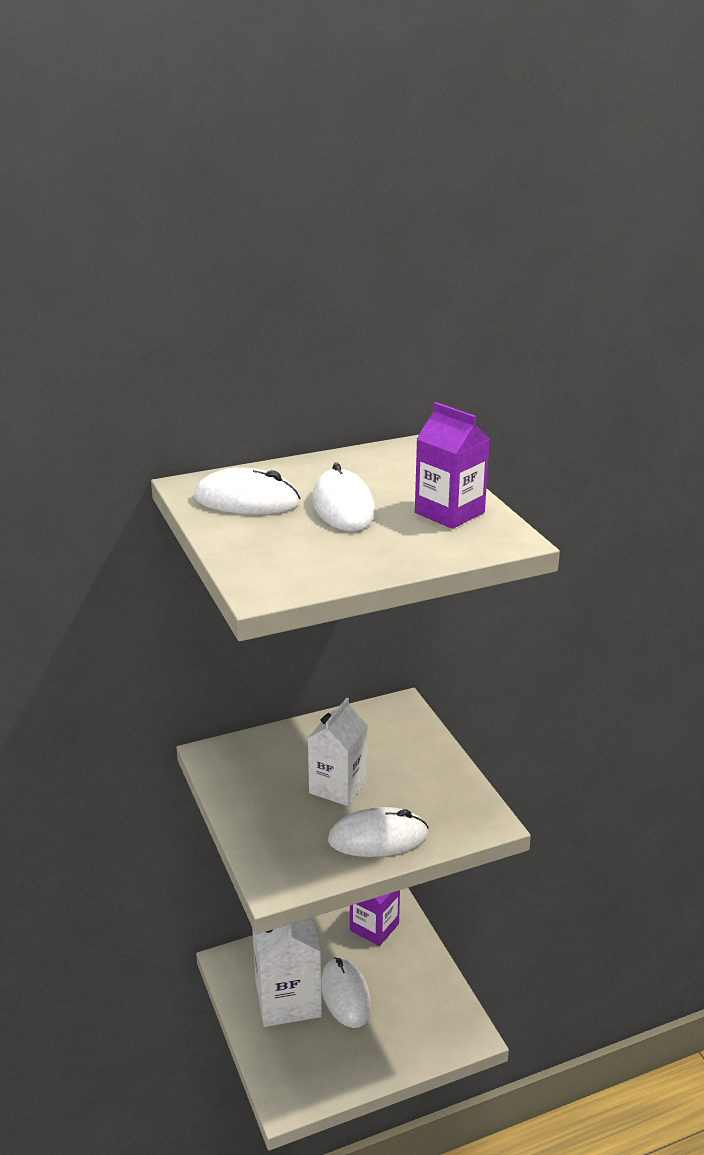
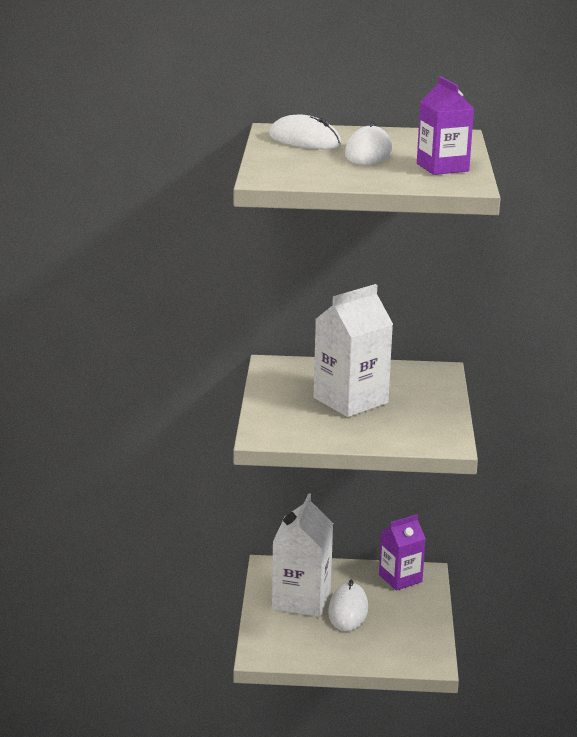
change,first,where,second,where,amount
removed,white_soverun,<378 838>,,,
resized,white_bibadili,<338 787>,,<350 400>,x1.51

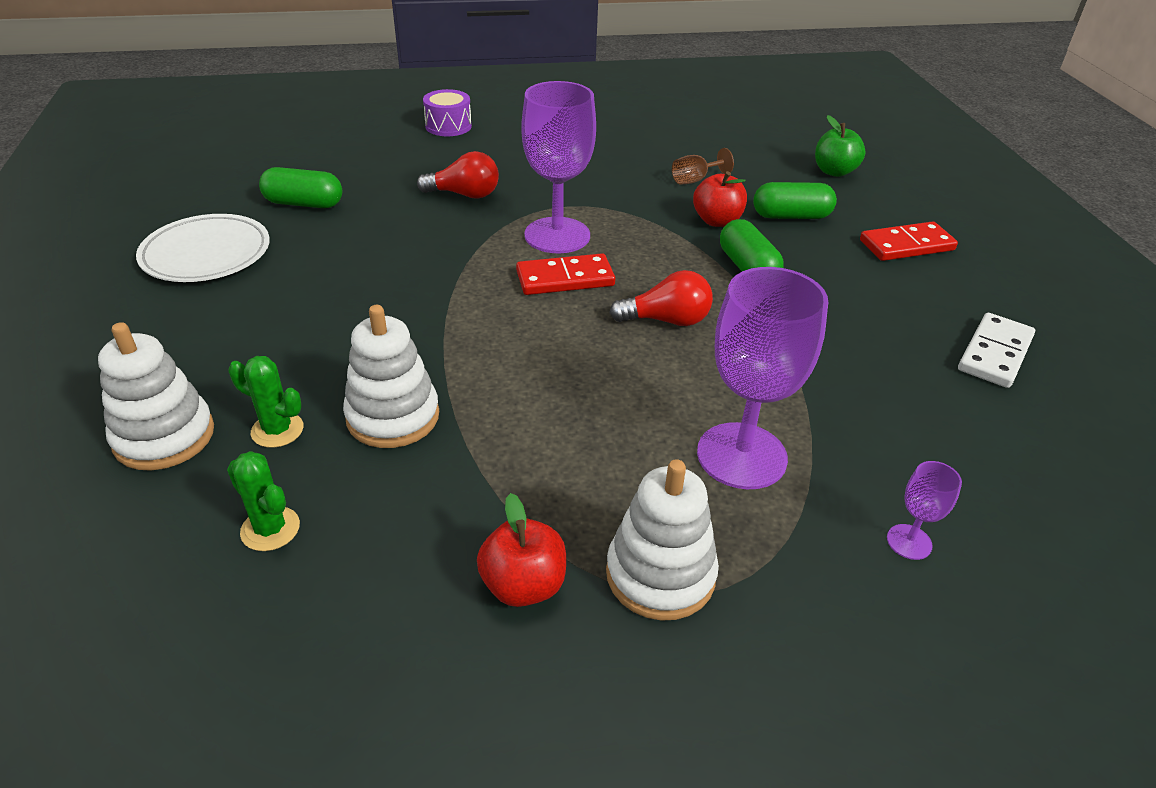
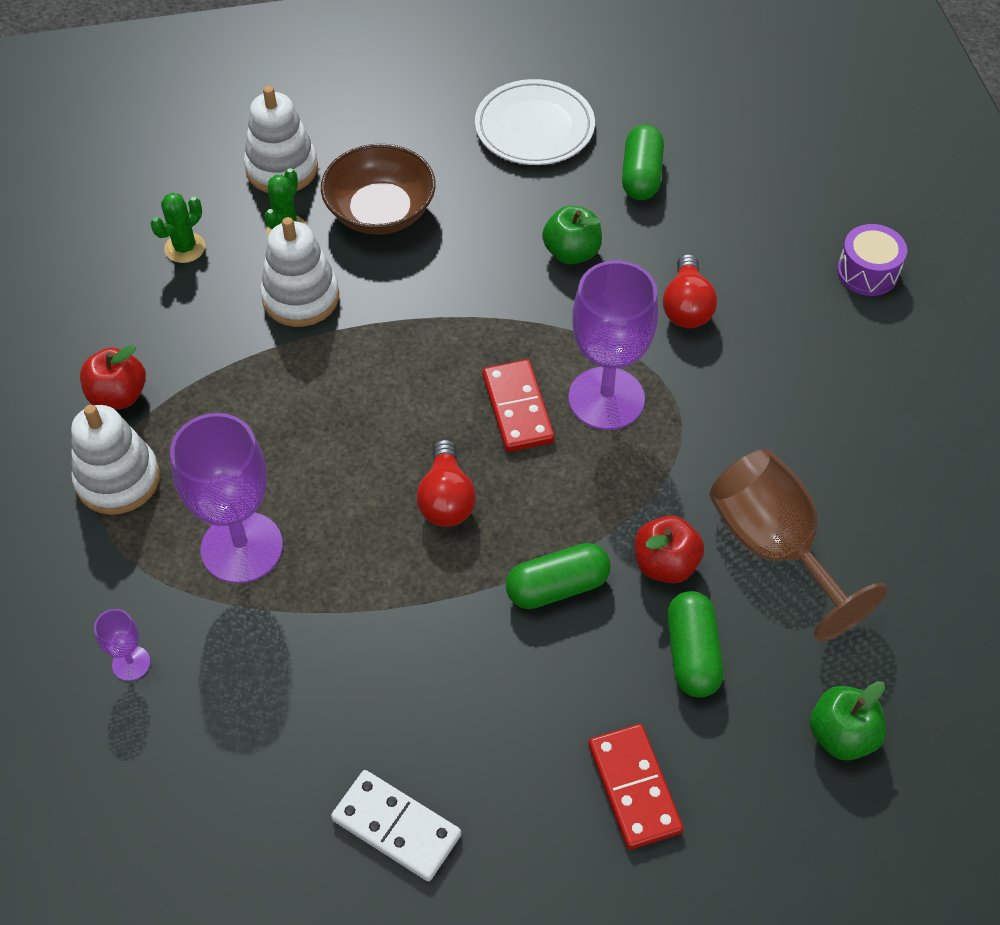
change,first,where,second,where,amount
added,,,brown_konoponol,<380 211>,
added,,,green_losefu,<571 252>,
resized,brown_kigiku,<695 180>,,<774 547>,x2.26

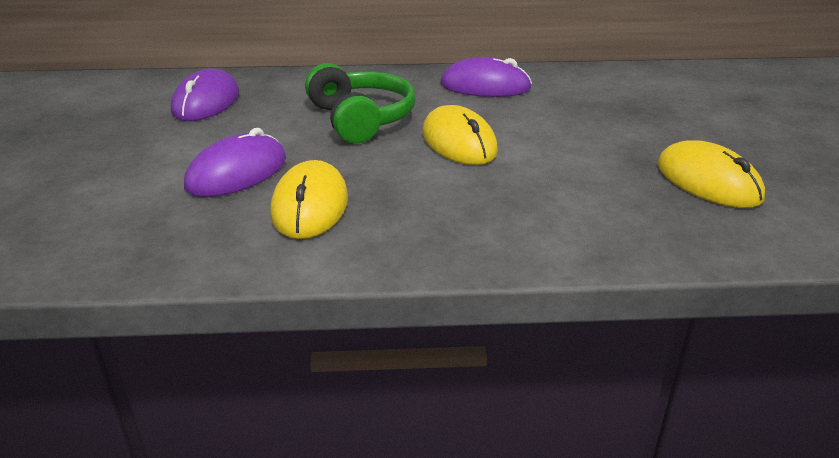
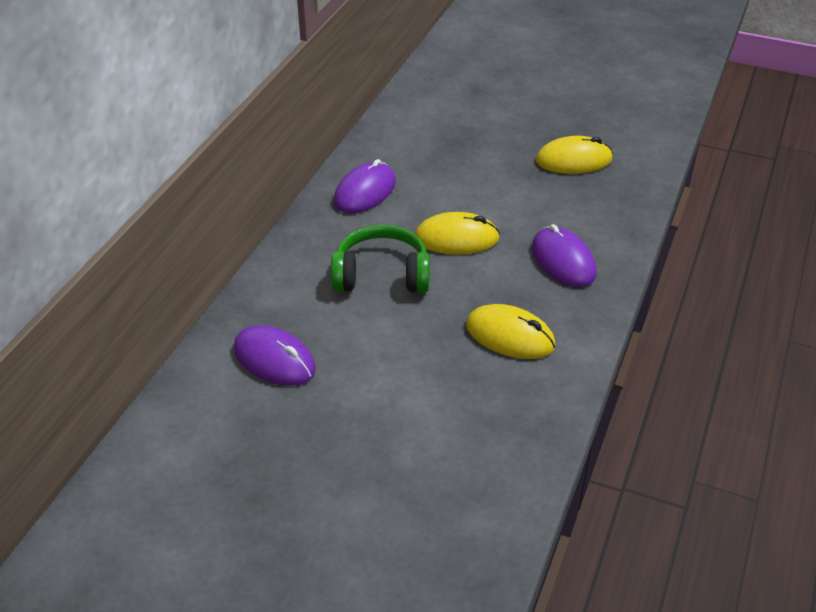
change,first,where,second,where,amount
moved,purple_soverun,<237 173>,,<563 260>,

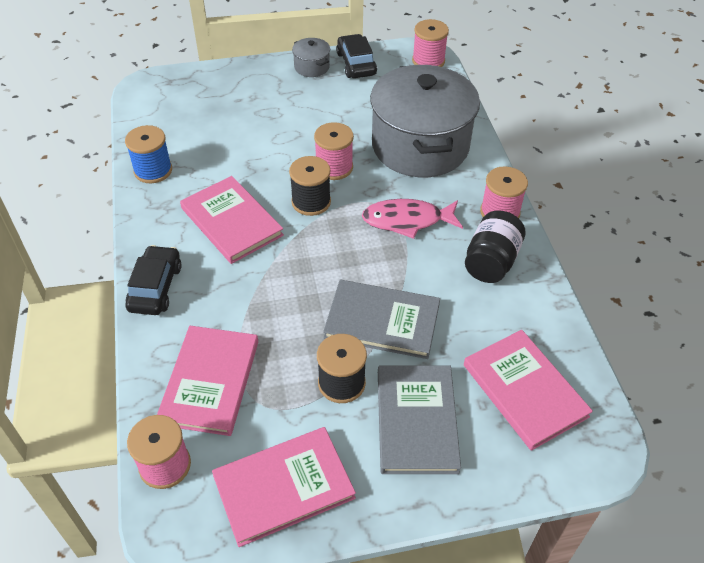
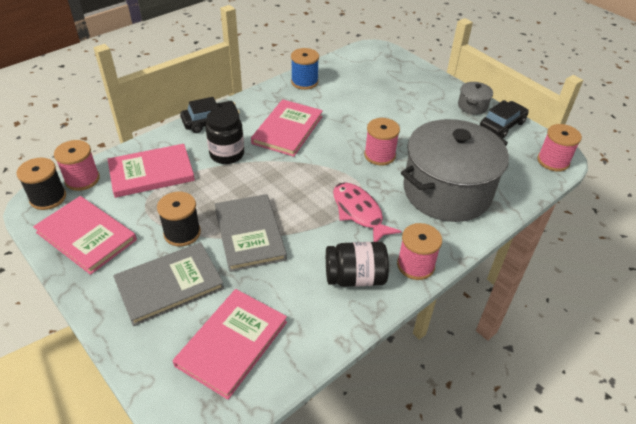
change,first,where,second,where,amount
added,,,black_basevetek,<227 154>,
moved,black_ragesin,<311 202>,,<48 198>,

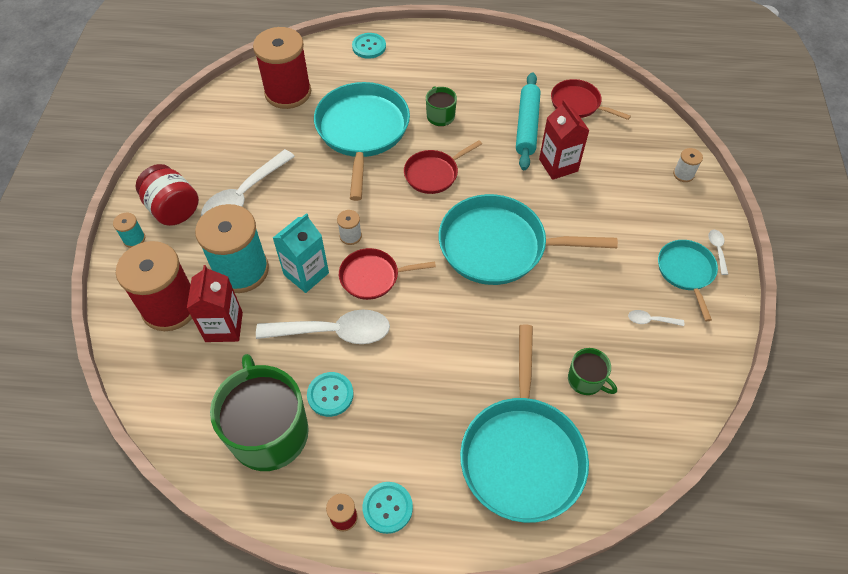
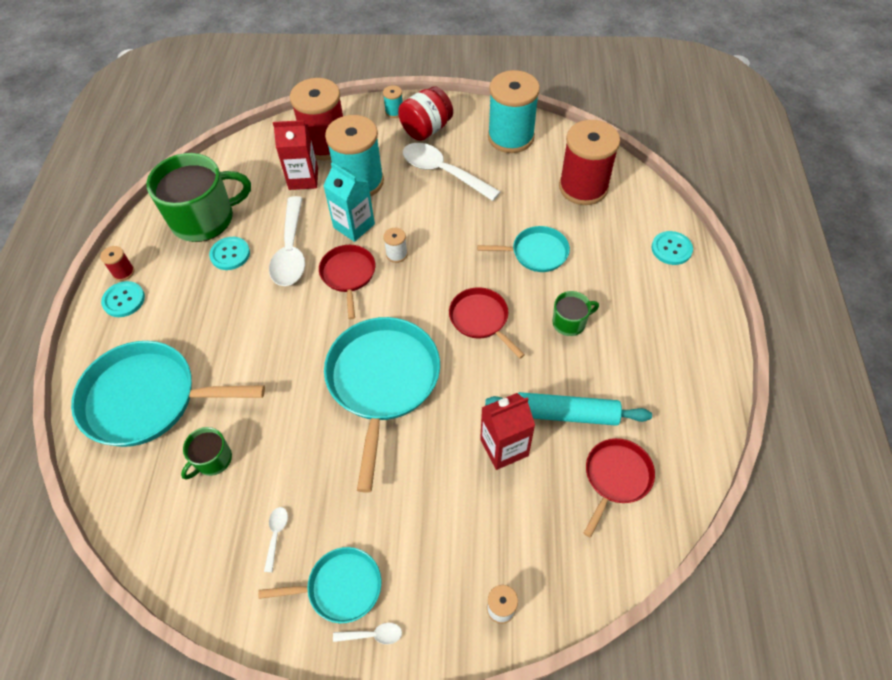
change,first,where,second,where,amount
added,,,turquoise_ragesin,<510 137>,
resized,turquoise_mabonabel,<362 131>,,<536 253>,x0.54

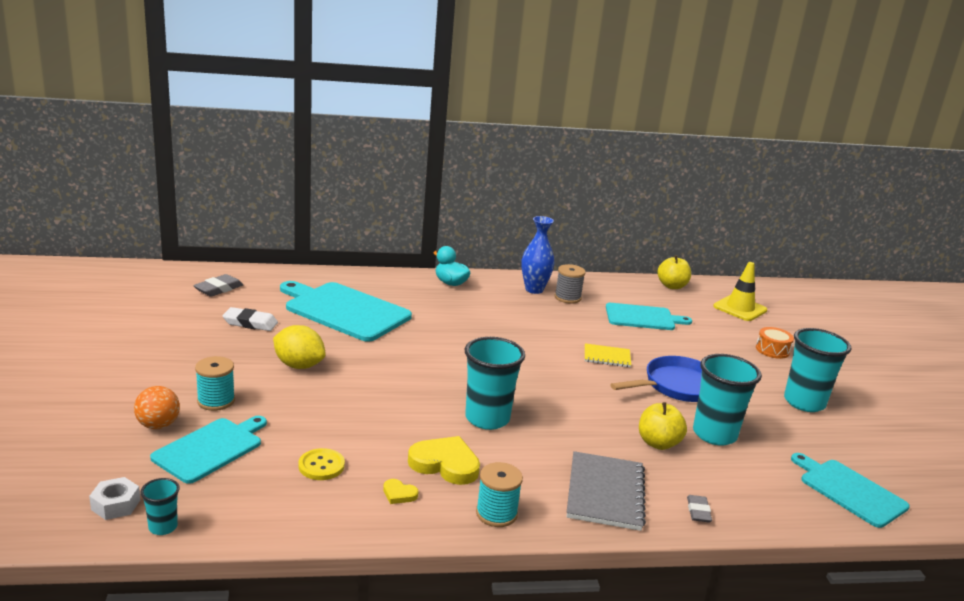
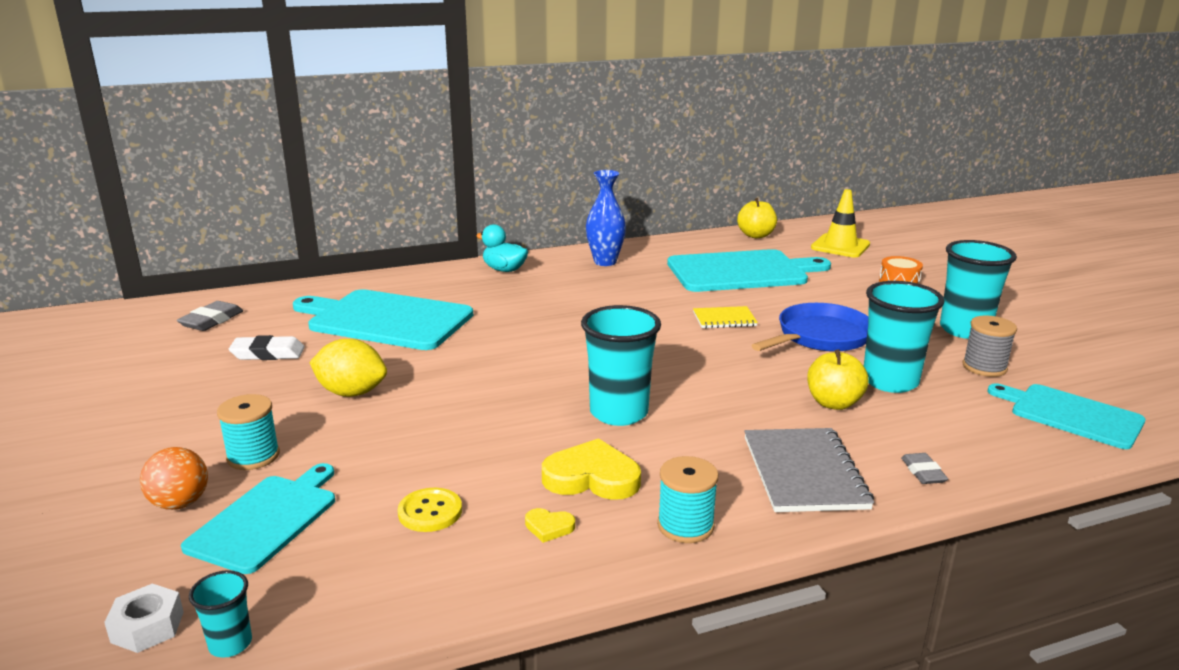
change,first,where,second,where,amount
moved,grey_ragesin,<567 297>,,<984 367>,
resized,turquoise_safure,<643 317>,,<742 272>,x1.59

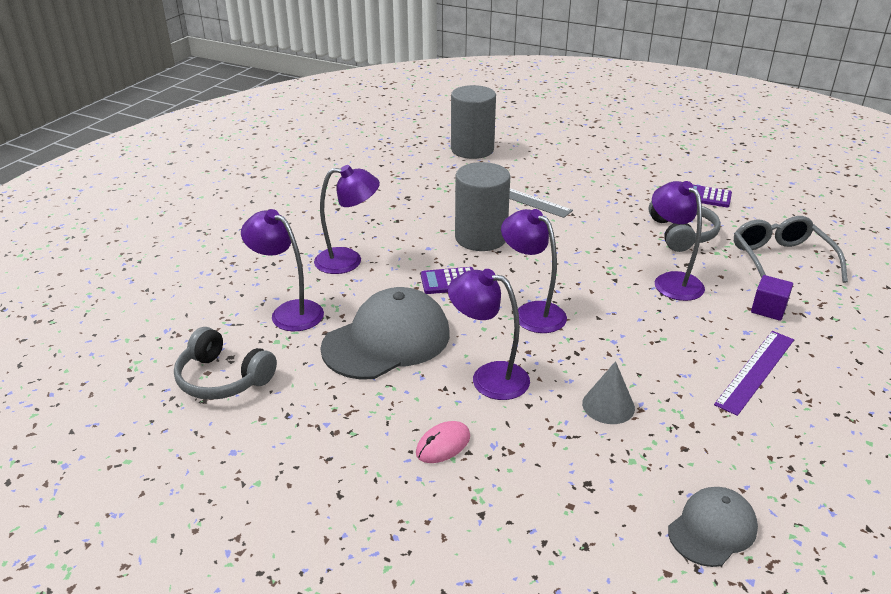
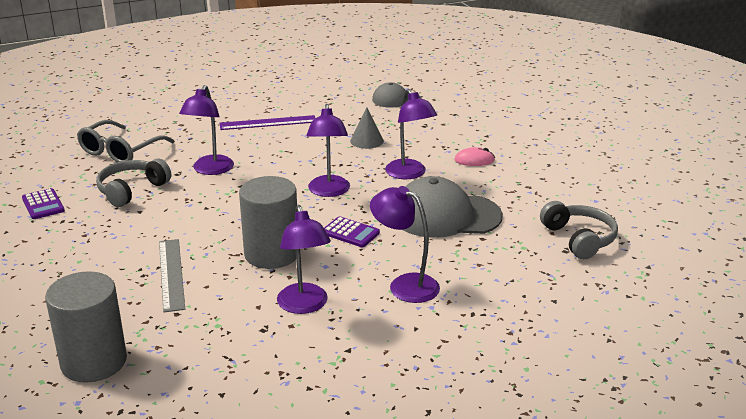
change,first,where,second,where,amount
removed,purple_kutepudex,<768 309>,,,
moved,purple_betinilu,<289 312>,,<304 306>,

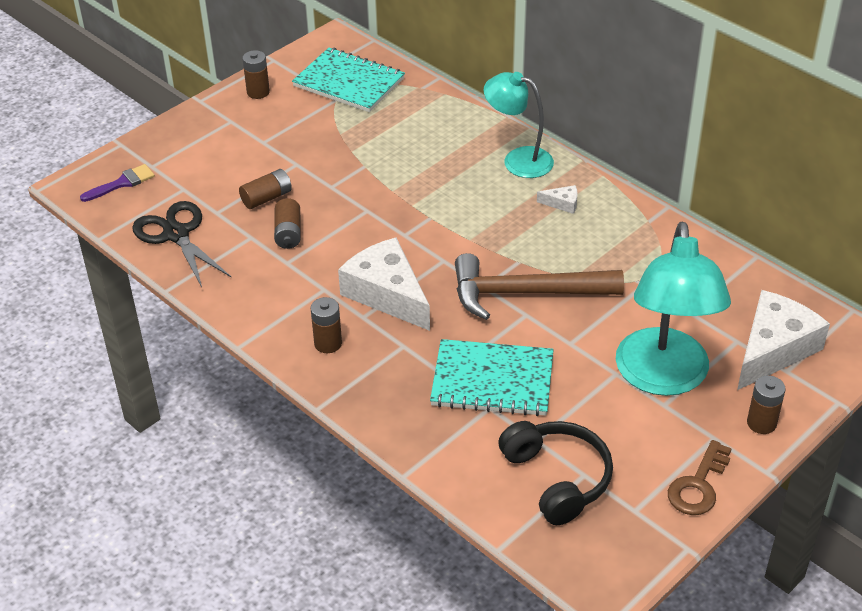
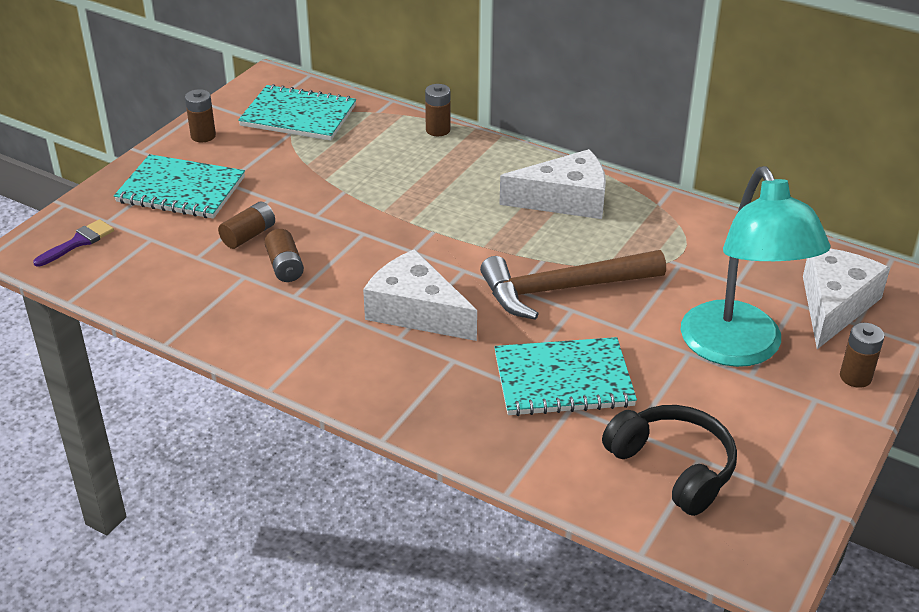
change,first,where,second,where,amount
removed,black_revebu,<176 234>,,,
removed,turquoise_betinilu,<518 160>,,,
removed,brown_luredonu,<698 485>,,,
added,,,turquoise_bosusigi,<181 190>,
moved,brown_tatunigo,<328 343>,,<438 130>,
resized,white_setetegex,<562 203>,,<565 200>,x2.42

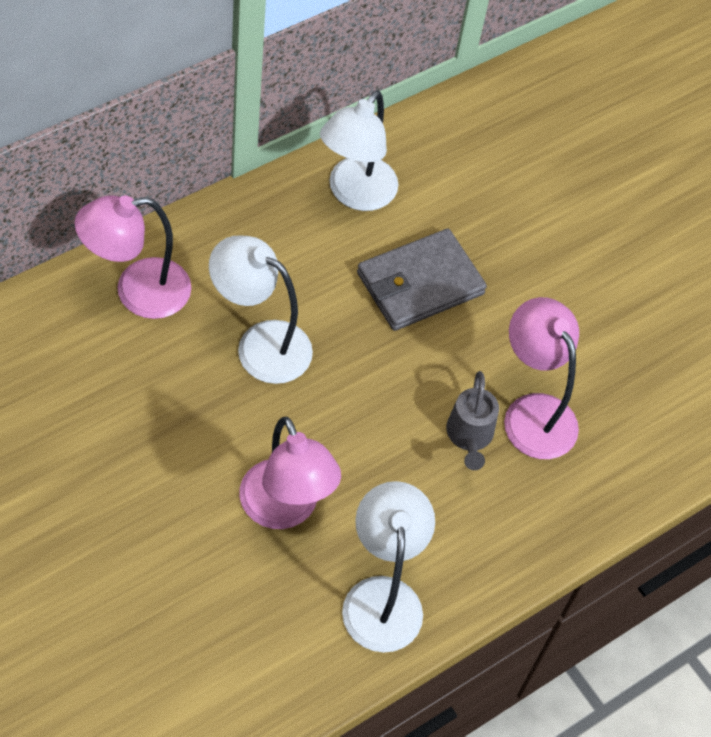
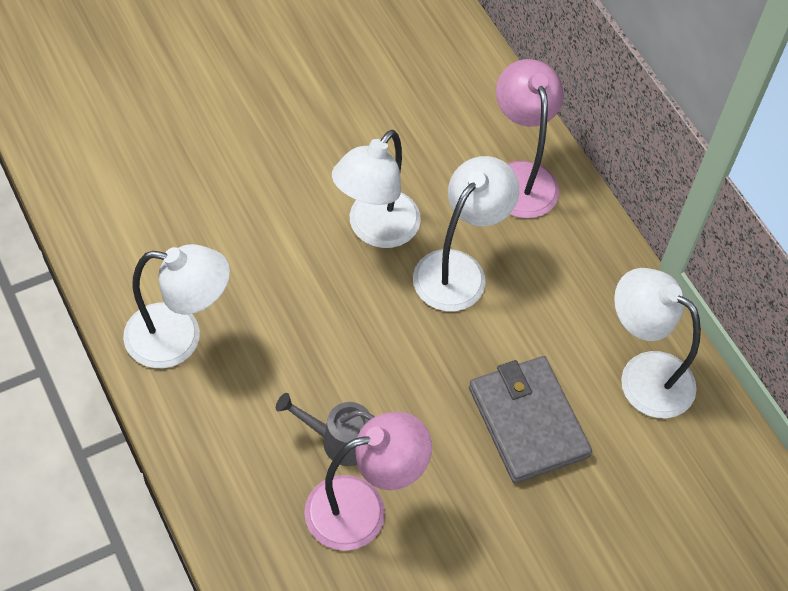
change,first,where,second,where,amount
removed,pink_betinilu,<285 510>,,,
added,,,white_betinilu,<375 230>,

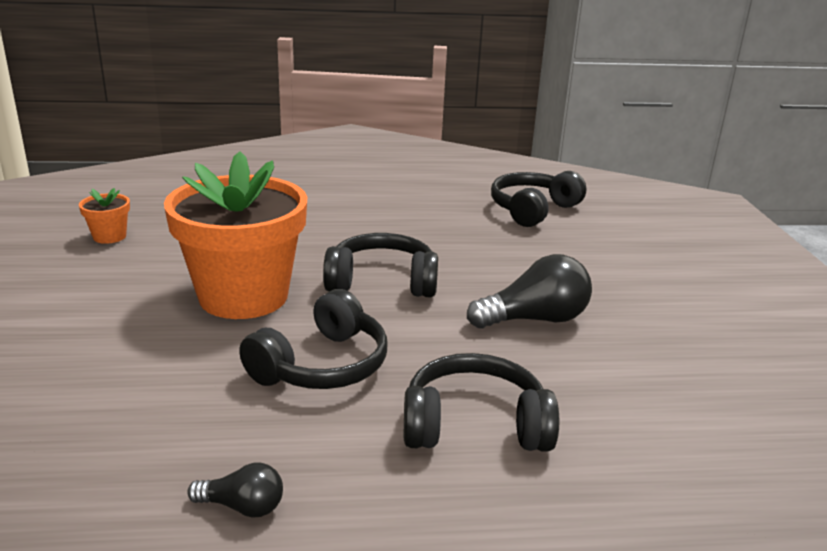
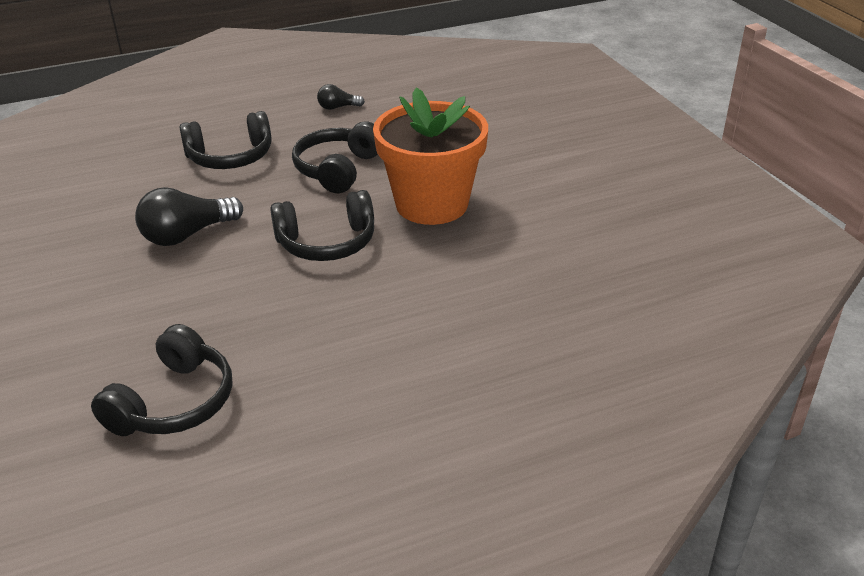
change,first,where,second,where,amount
removed,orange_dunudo,<109 236>,,,

